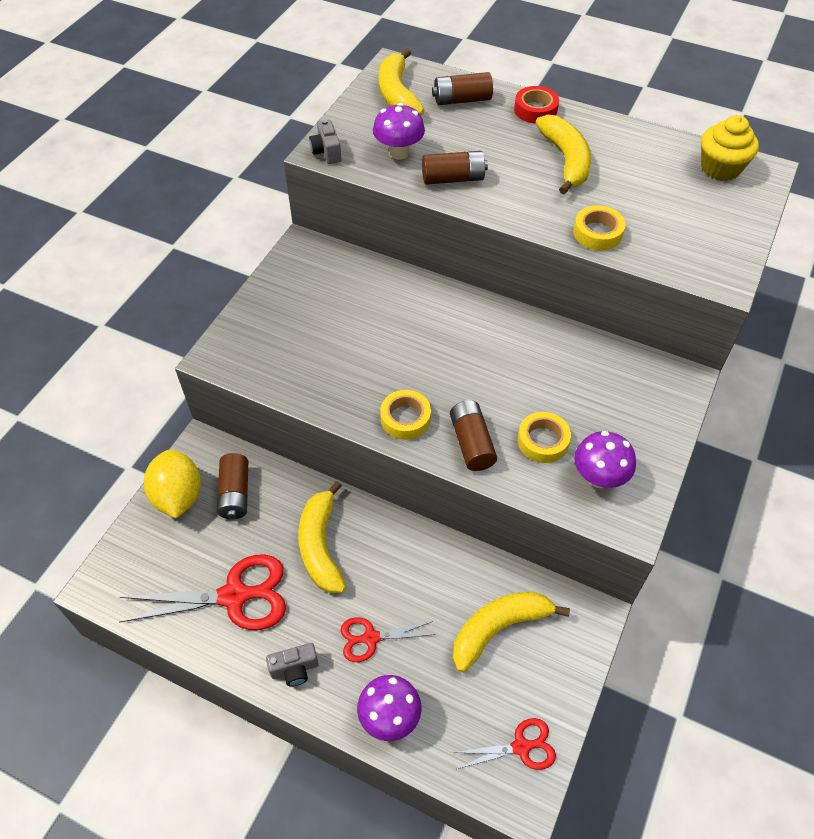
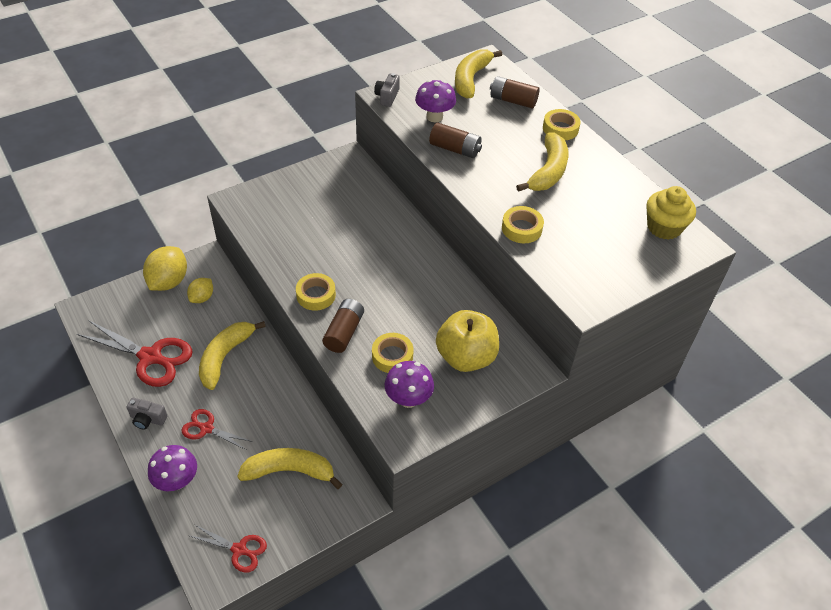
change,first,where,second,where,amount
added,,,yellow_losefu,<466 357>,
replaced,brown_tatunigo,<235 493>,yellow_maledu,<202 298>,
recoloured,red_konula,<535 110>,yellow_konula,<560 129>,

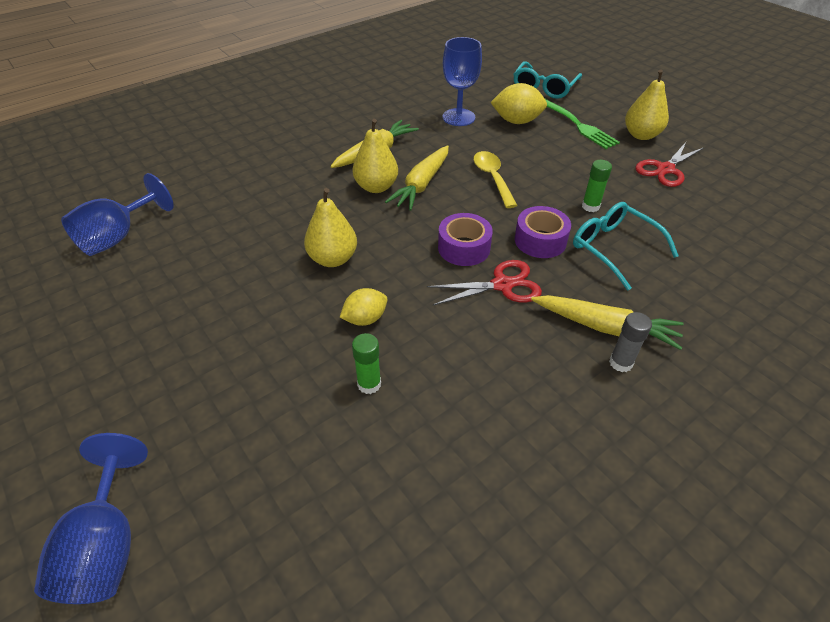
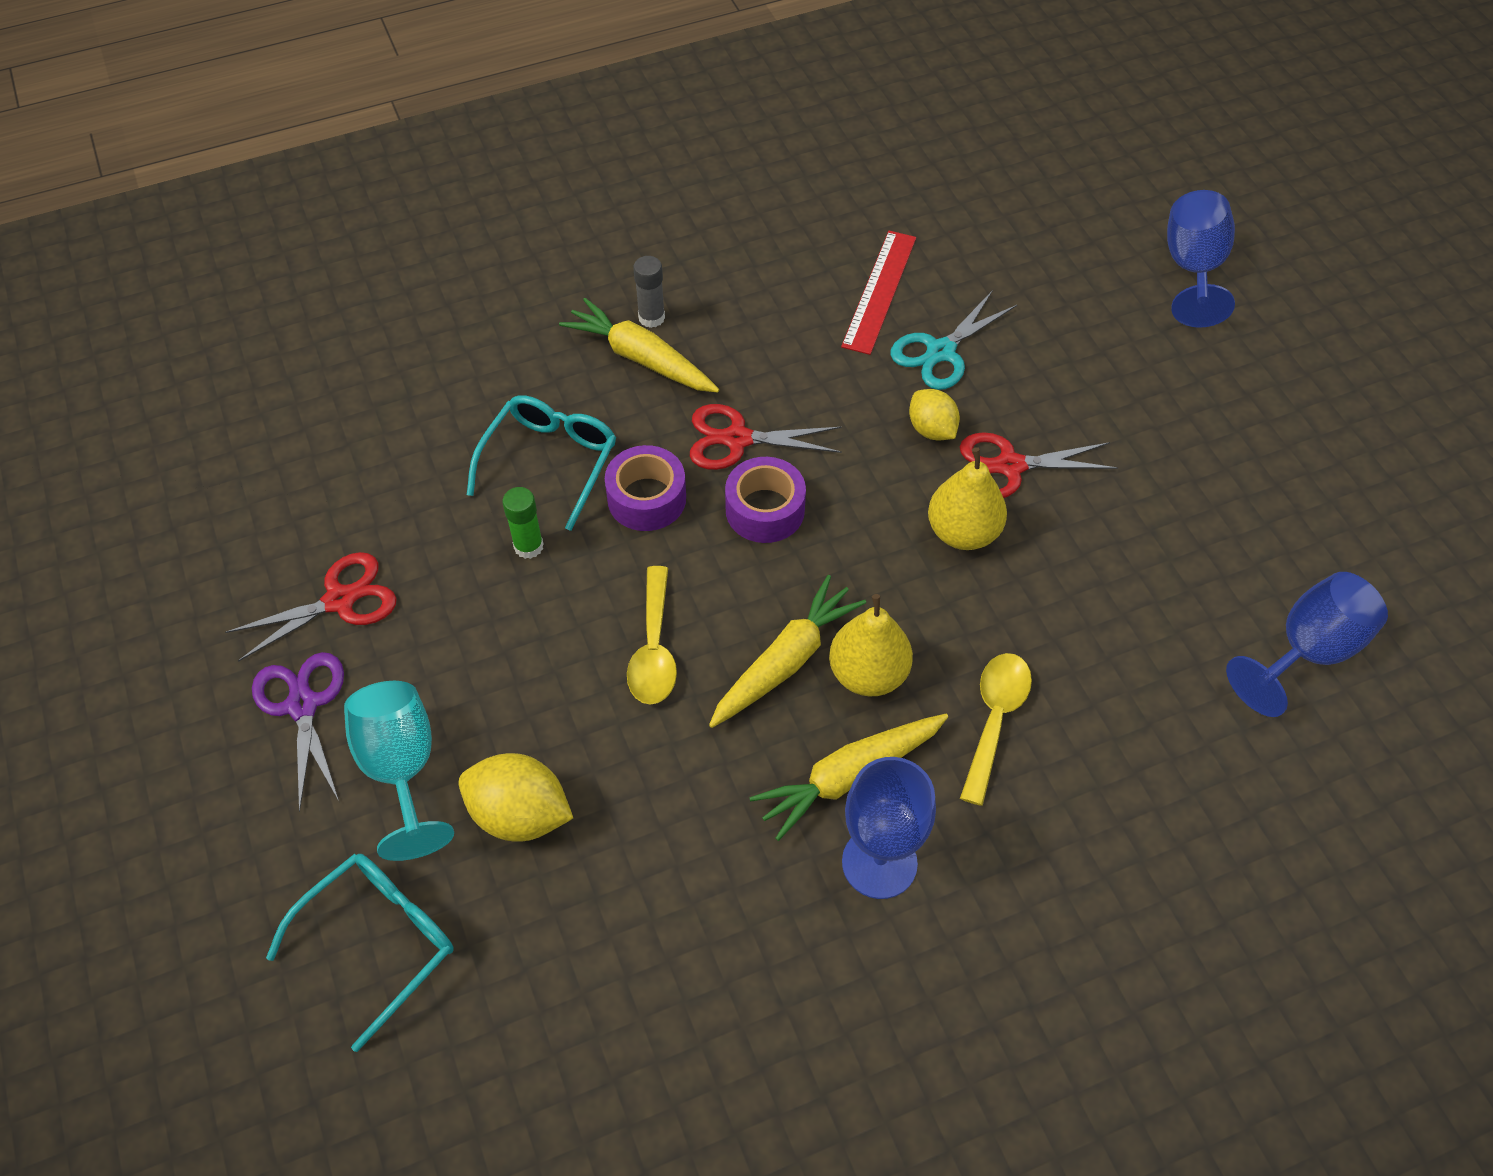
change,first,where,second,where,amount
added,,,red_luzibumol,<879 291>,
added,,,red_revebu,<1009 466>,
added,,,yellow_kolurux,<994 719>,
moved,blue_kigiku,<458 117>,,<879 863>,
replaced,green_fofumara,<369 384>,turquoise_revebu,<940 352>,
replaced,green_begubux,<578 125>,turquoise_kigiku,<401 769>,
replaced,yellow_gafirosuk,<641 135>,purple_revebu,<302 705>,
turned,yellow_maledu,<365 319>,,<931 429>,75 degrees clockwise
turned,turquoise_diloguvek,<614 248>,,<550 462>,135 degrees counterclockwise

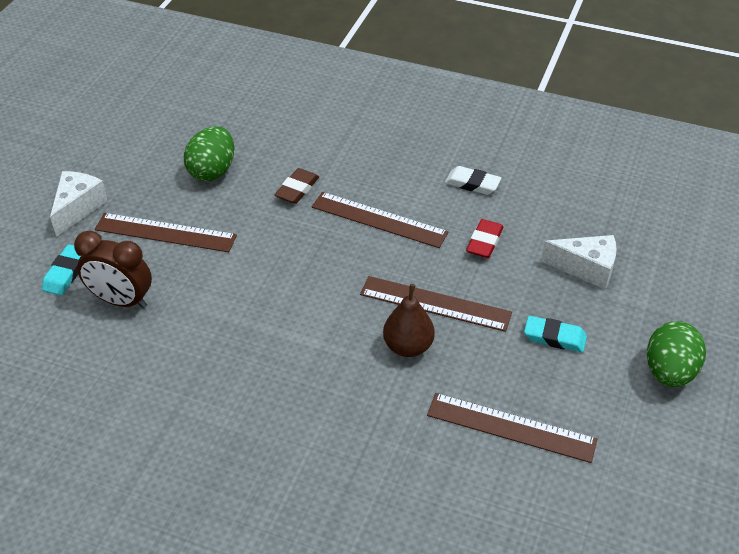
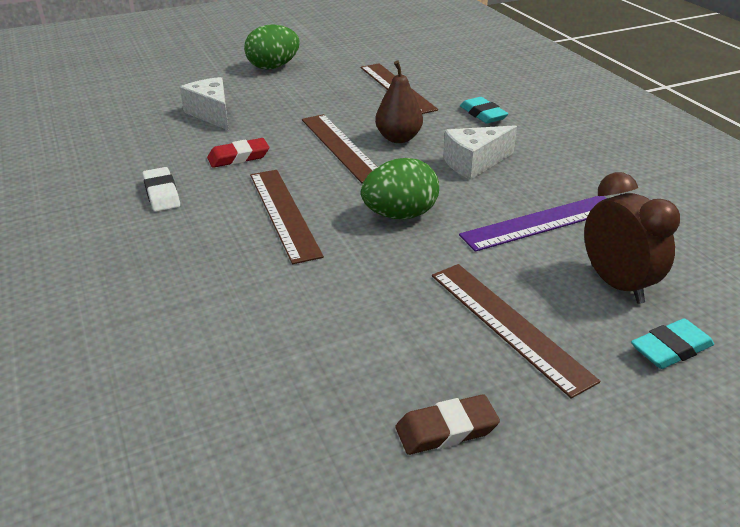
change,first,where,second,where,amount
added,,,purple_luzibumol,<541 222>,
moved,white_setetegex,<78 208>,,<474 163>,
moved,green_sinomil,<212 171>,,<400 215>,
moved,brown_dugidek,<297 189>,,<446 429>,
moved,turquoise_dugidek,<554 337>,,<483 114>,

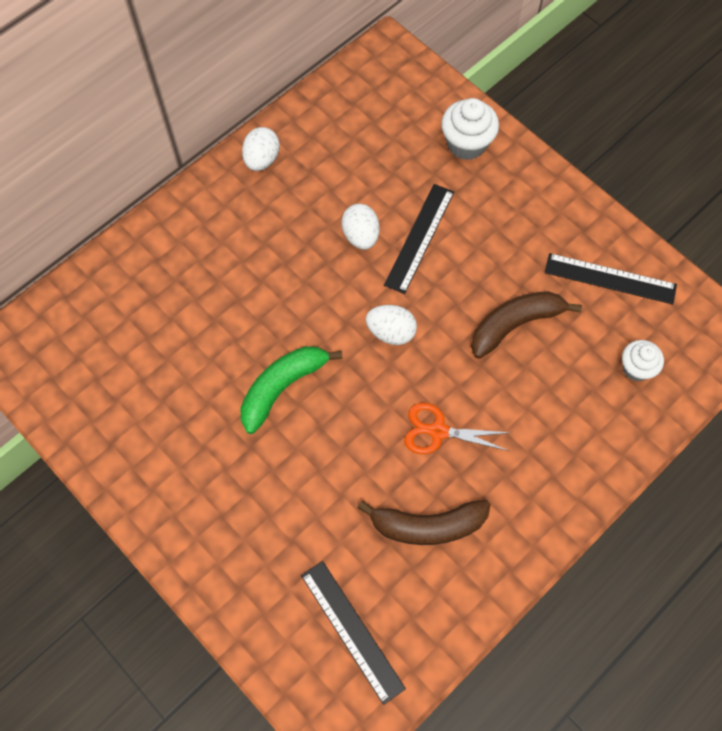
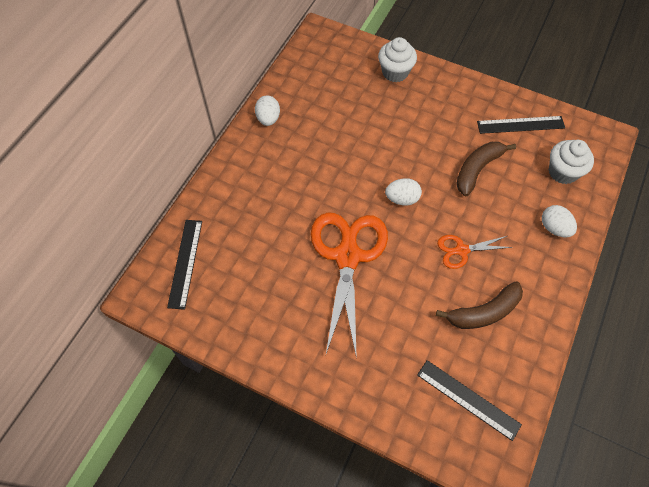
change,first,where,second,where,amount
moved,white_sinomil,<361 236>,,<554 228>,
moved,black_luzibumol,<419 238>,,<185 263>,
replaced,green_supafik,<282 387>,orange_revebu,<347 256>,
resized,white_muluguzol,<636 368>,,<562 172>,x1.52

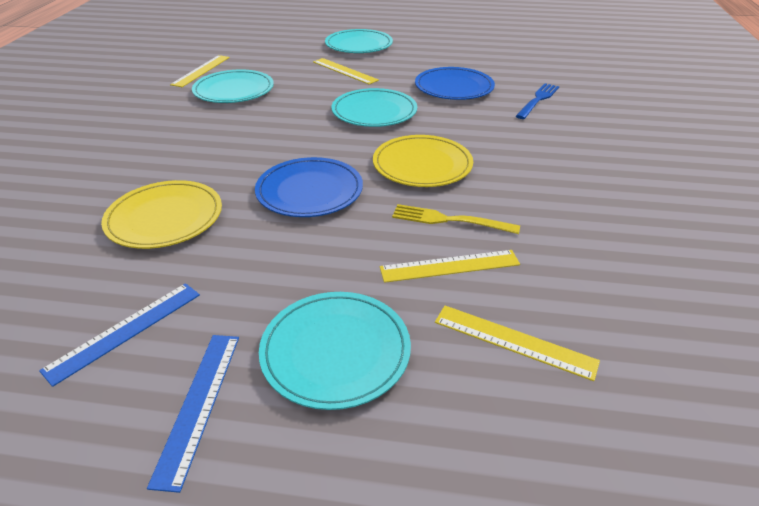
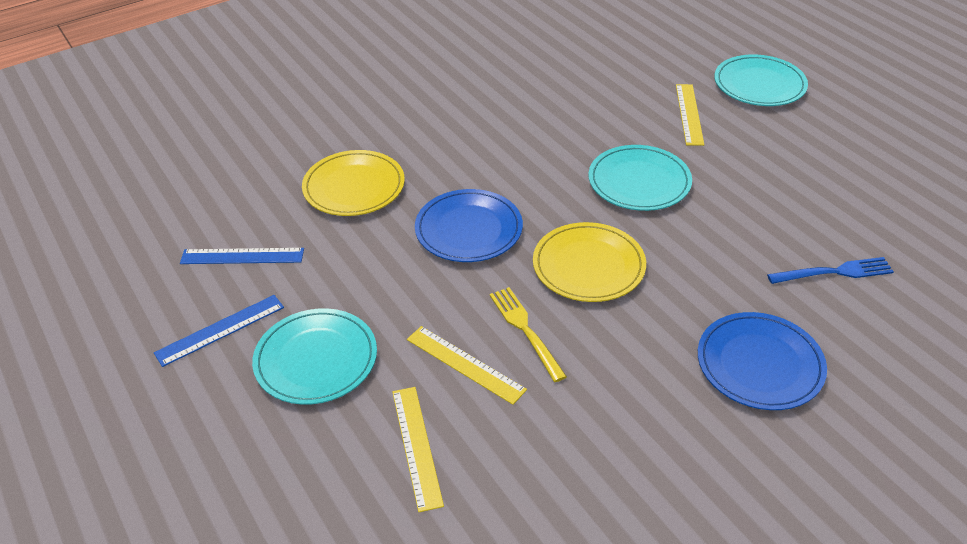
change,first,where,second,where,amount
removed,yellow_luzibumol,<201 70>,,,
removed,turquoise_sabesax,<234 90>,,,
moved,blue_sabesax,<454 87>,,<759 364>,

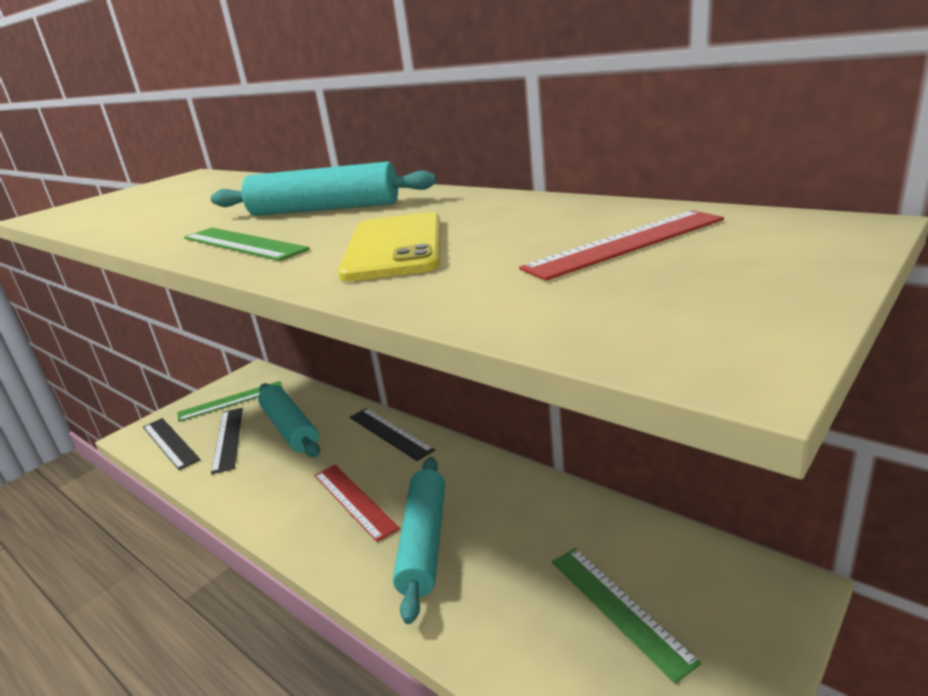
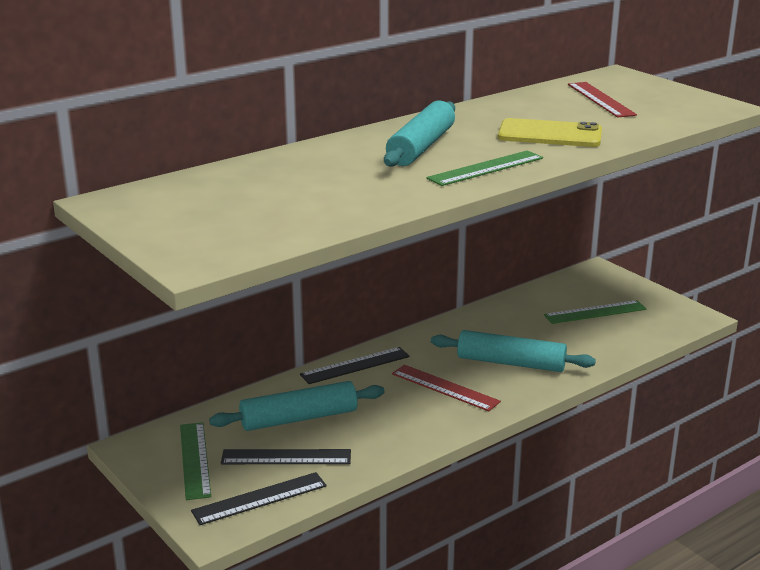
change,first,where,second,where,amount
turned,red_luzibumol,<354 500>,,<445 388>,60 degrees clockwise

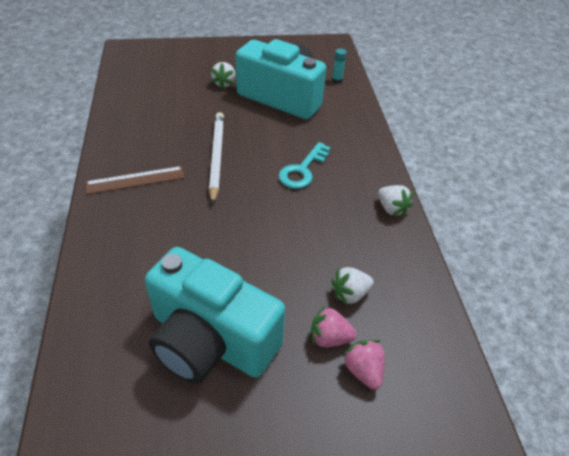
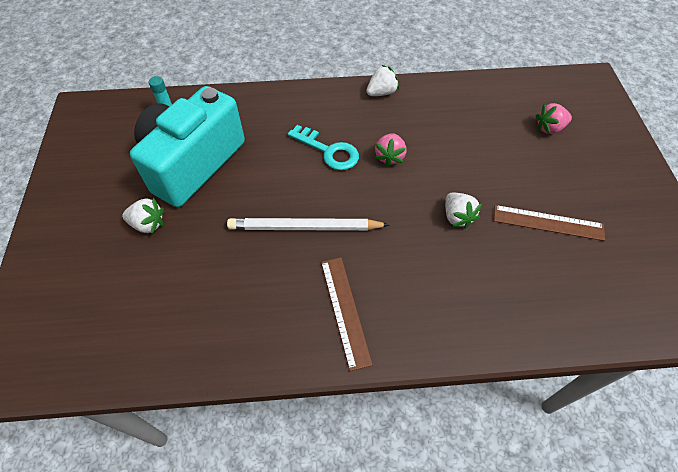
change,first,where,second,where,amount
moved,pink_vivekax,<329 338>,,<389 157>,
moved,white_vivekax,<350 294>,,<457 217>,
replaced,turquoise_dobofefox,<211 340>,brown_luzibumol,<548 223>,

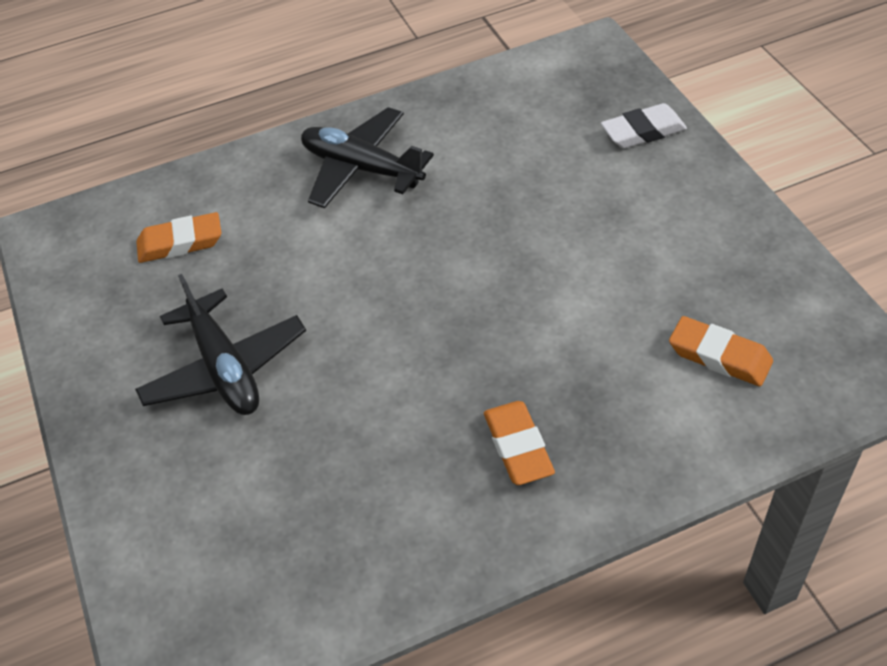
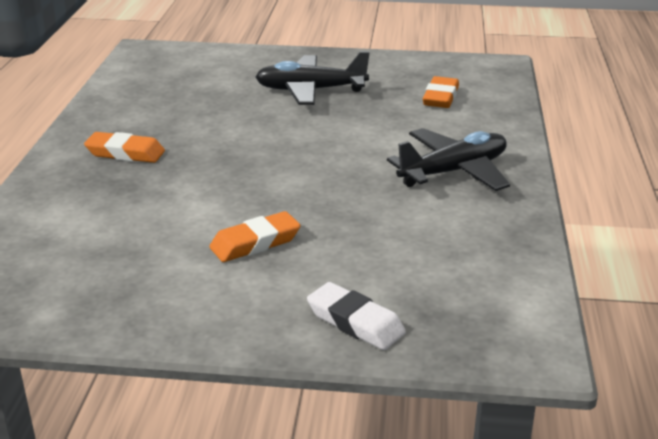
change,first,where,second,where,amount
moved,orange_dugidek,<719 356>,,<255 243>,
turned,white_dugidek,<643 131>,,<355 322>,60 degrees counterclockwise

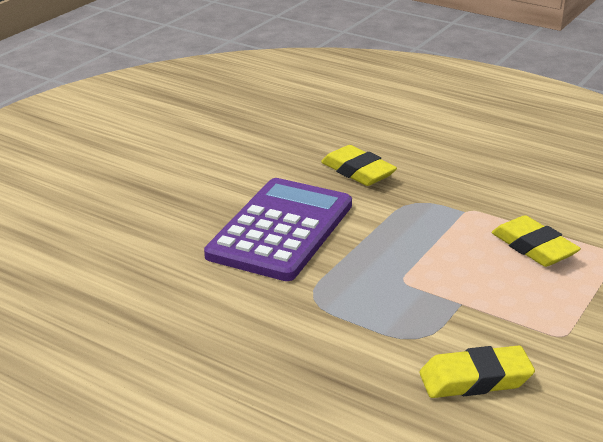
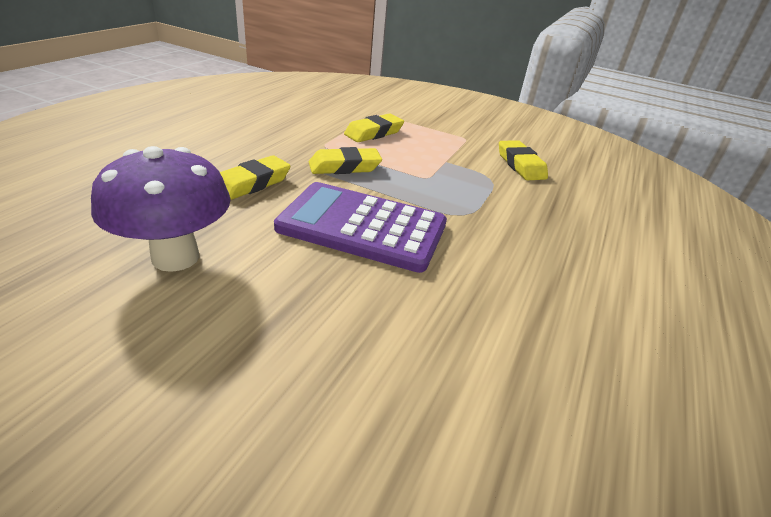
change,first,where,second,where,amount
added,,,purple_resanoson,<175 257>,
added,,,yellow_dugidek,<344 167>,

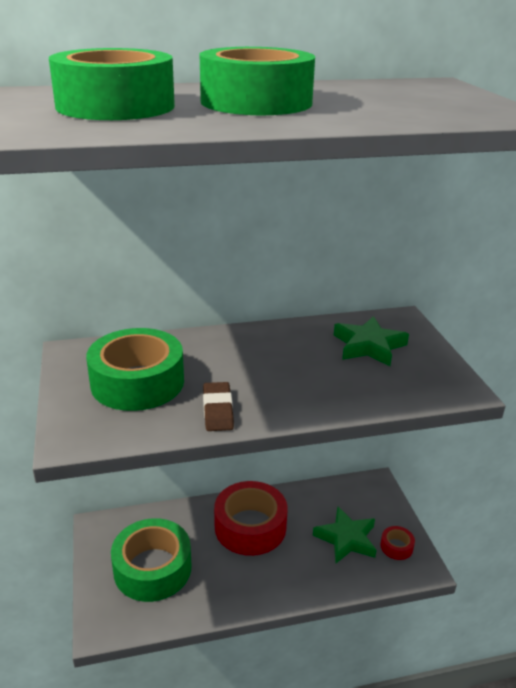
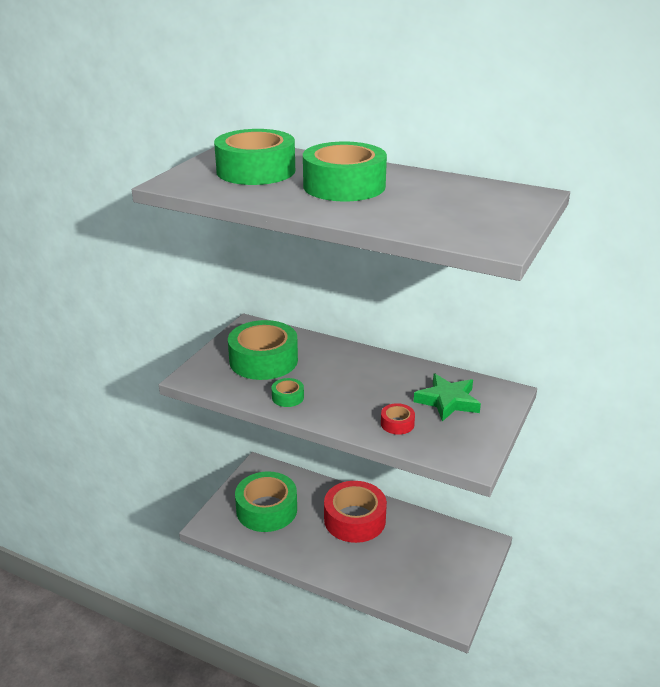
change,first,where,second,where,amount
removed,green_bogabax,<346 539>,,,
moved,red_konula,<396 547>,,<397 424>,
replaced,brown_dugidek,<217 410>,green_konula,<287 397>,

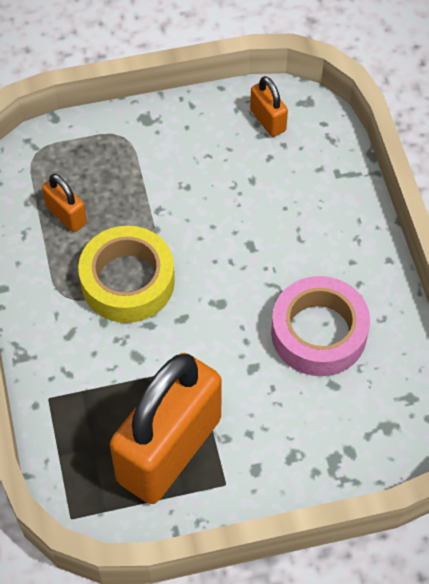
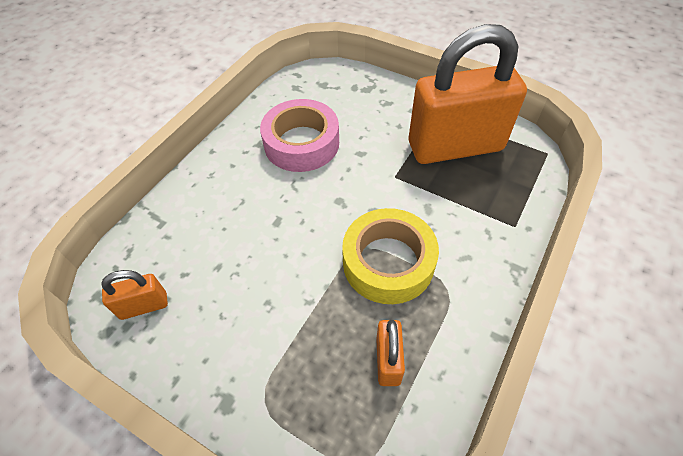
change,first,where,second,where,amount
turned,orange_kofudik,<268 120>,,<144 306>,60 degrees clockwise

